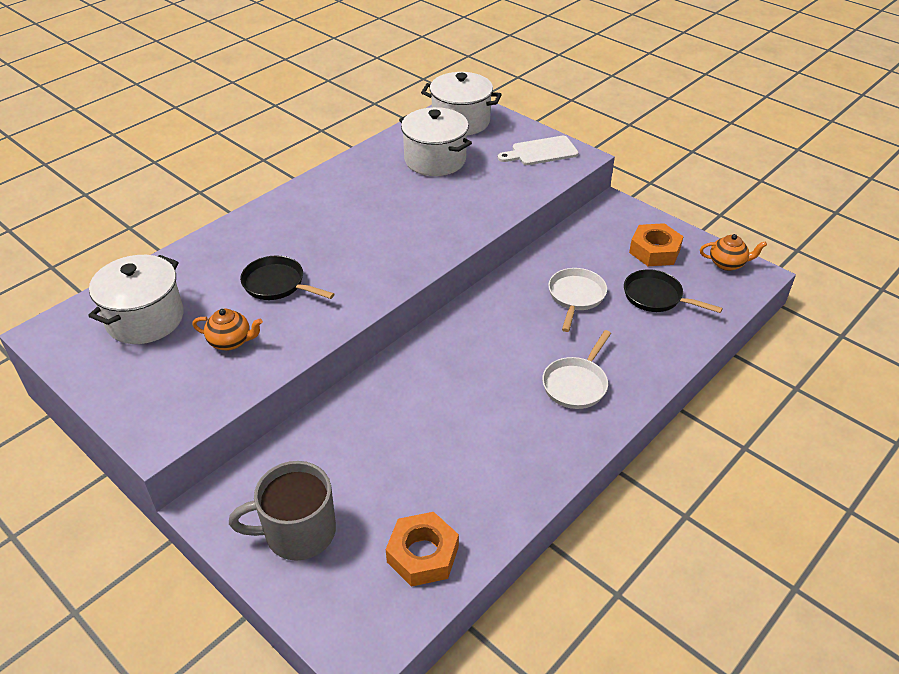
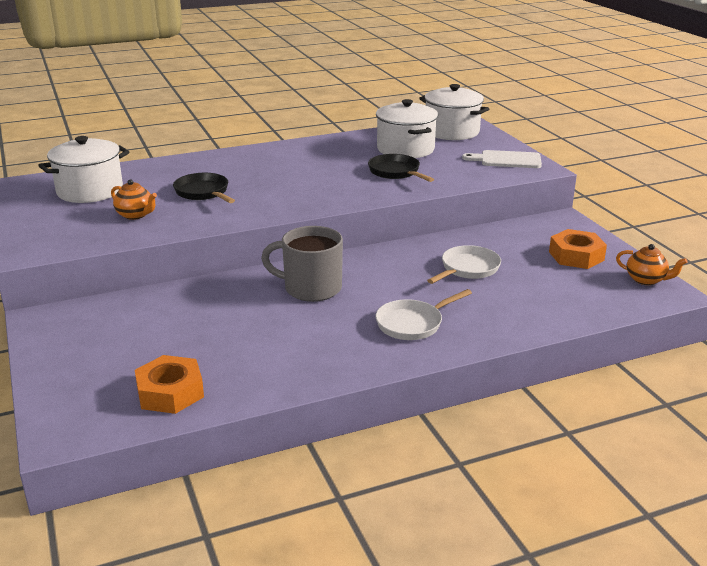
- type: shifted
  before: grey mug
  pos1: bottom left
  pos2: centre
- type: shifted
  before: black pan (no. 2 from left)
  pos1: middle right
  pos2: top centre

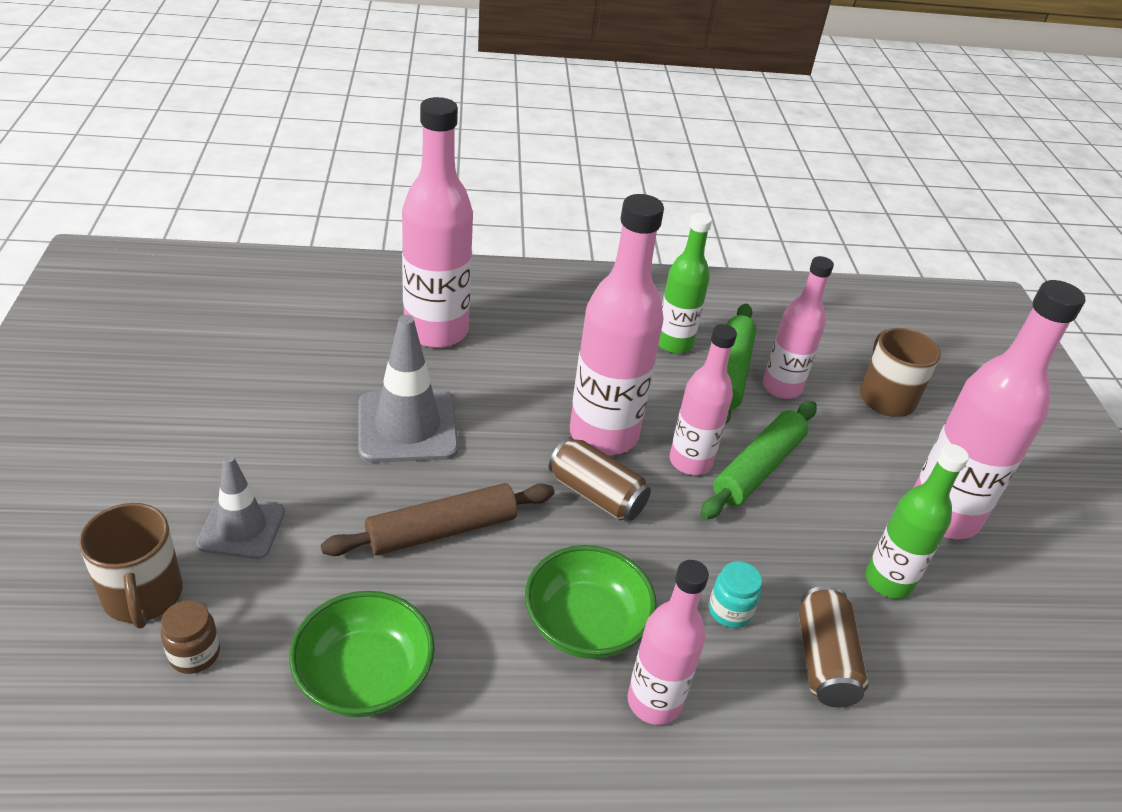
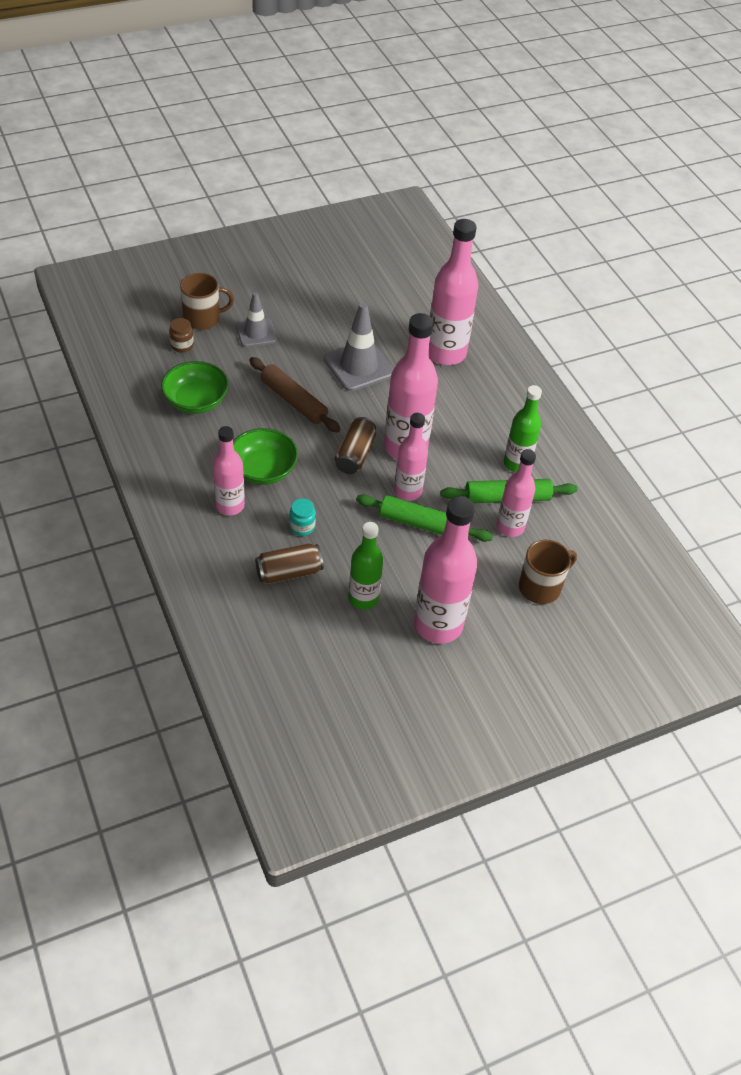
- type: rotated
  before: brown mug (no. 1 from left)
  pos1: bottom left
  pos2: top left
  turn: -150

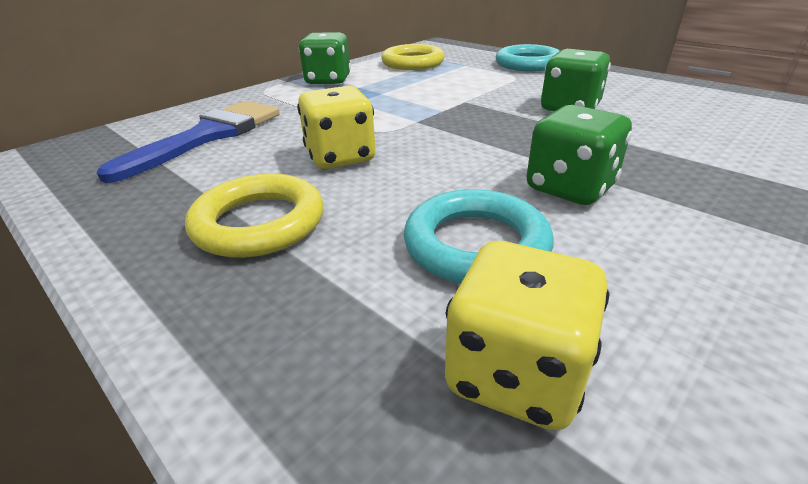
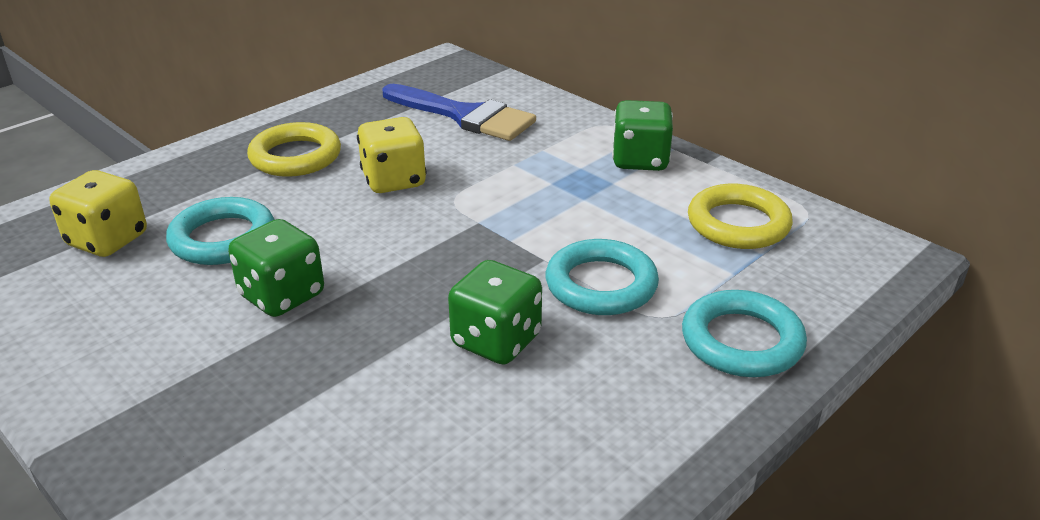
- type: new
  after: turquoise ring (no. 2 from left)
  pos2: centre

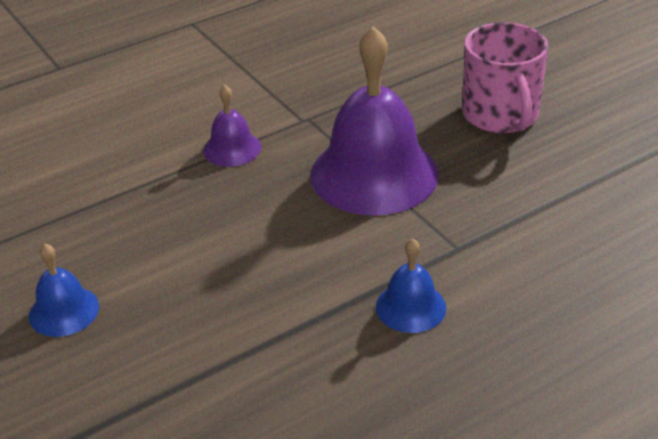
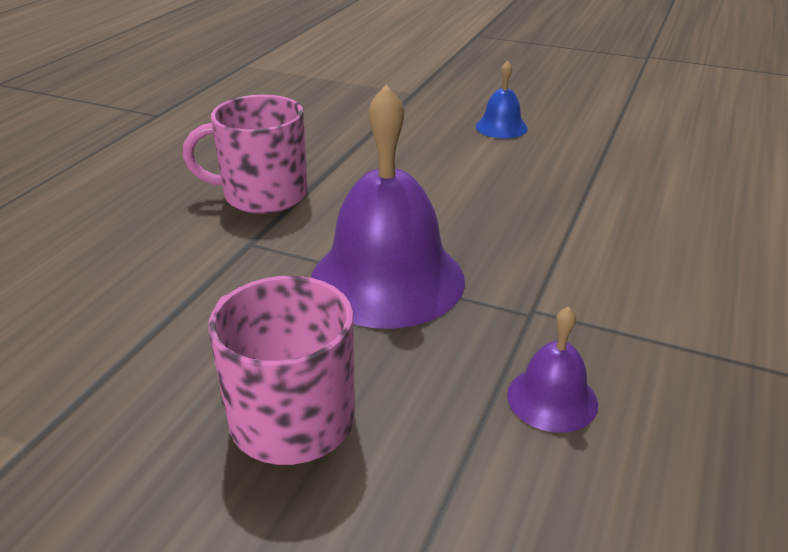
- type: shifted
  before: purple bell (no. 1 from left in the first image)
  after: purple bell (no. 2 from left)
  pos1: top centre
  pos2: bottom right
- type: swapped
  before: blue bell (no. 2 from left)
  after: pink mug (no. 1 from left)
  pos1: centre
  pos2: top left

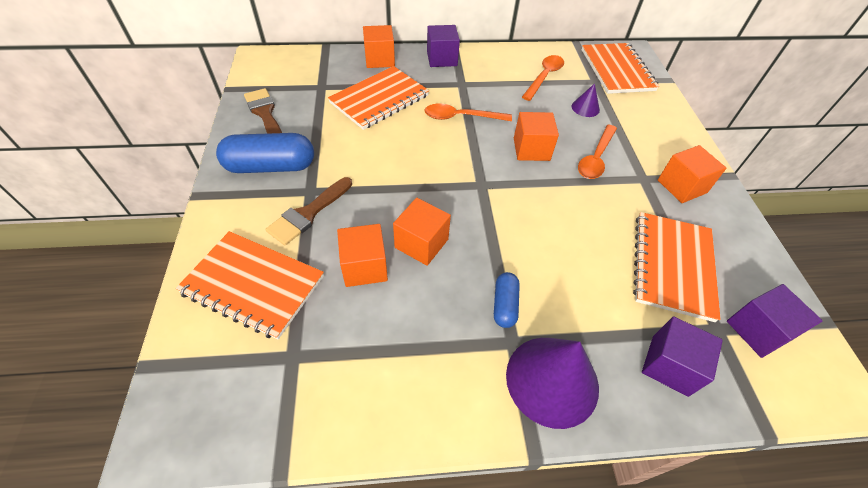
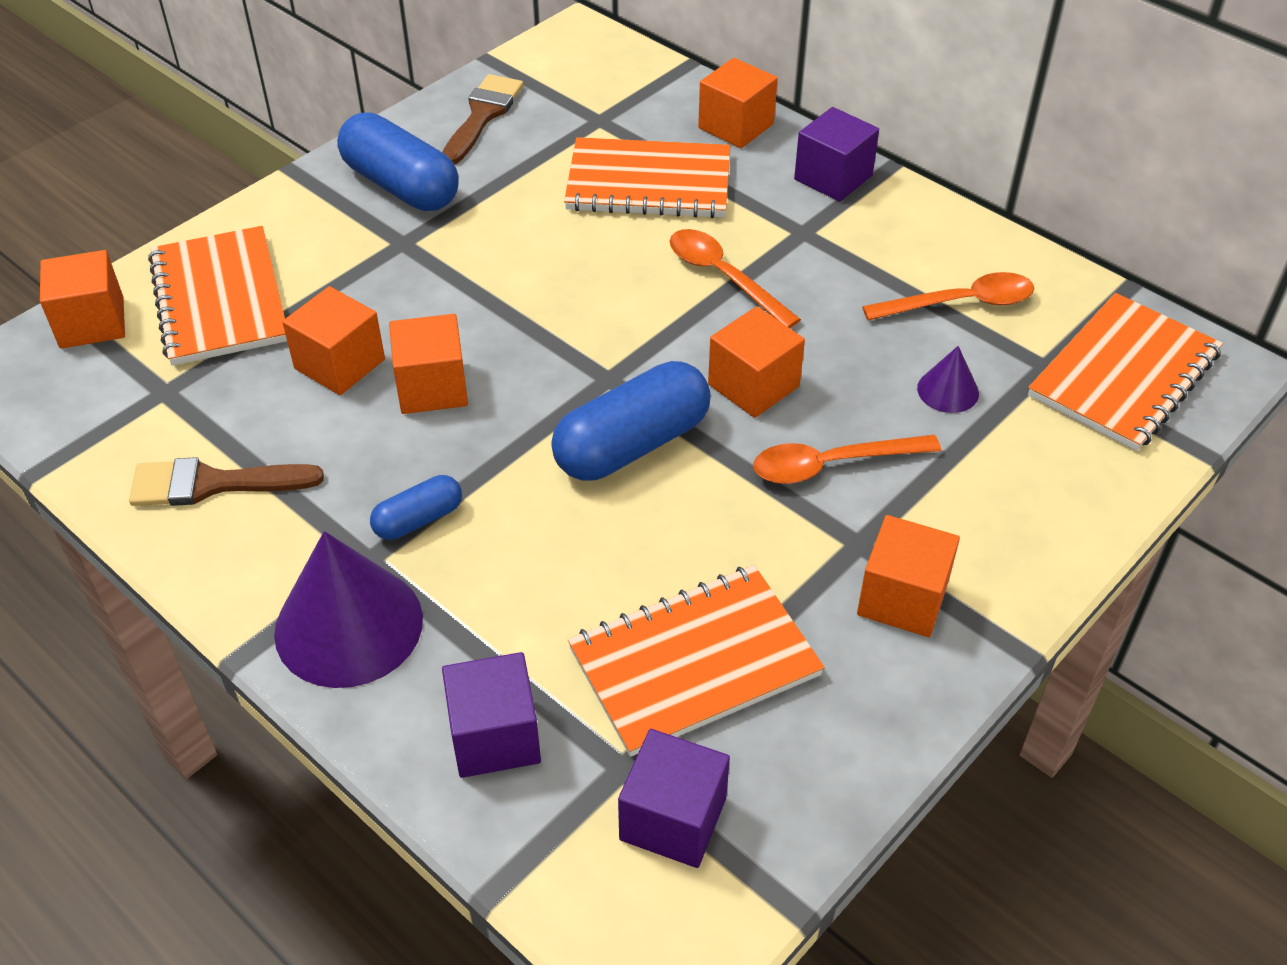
- type: new
  after: orange cube (no. 1 from left)
  pos2: top left
- type: new
  after: blue capsule (no. 3 from left)
  pos2: centre
- type: shifted
  before: brown brush (no. 2 from left in the first image)
  after: brown brush (no. 1 from left)
  pos1: centre
  pos2: middle left

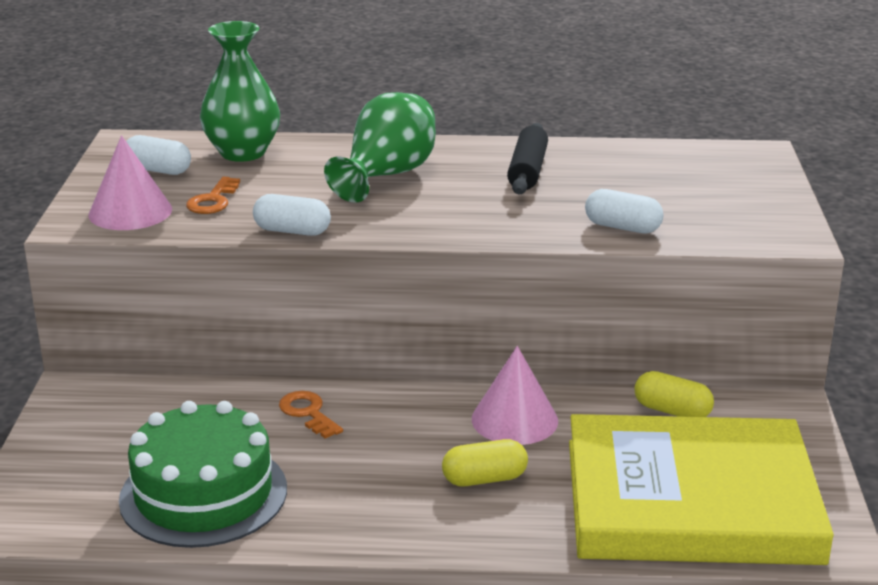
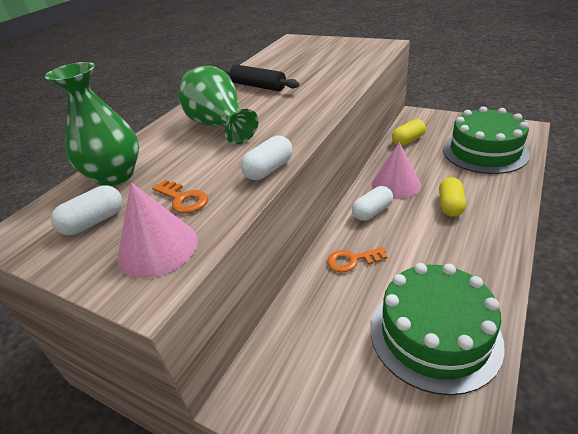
- type: shifted
  before: white capsule (no. 3 from left)
  pos1: middle right
  pos2: centre
- type: swapped
  before: yellow book
  after: green cake (no. 2 from left)
  pos1: bottom right
  pos2: top right

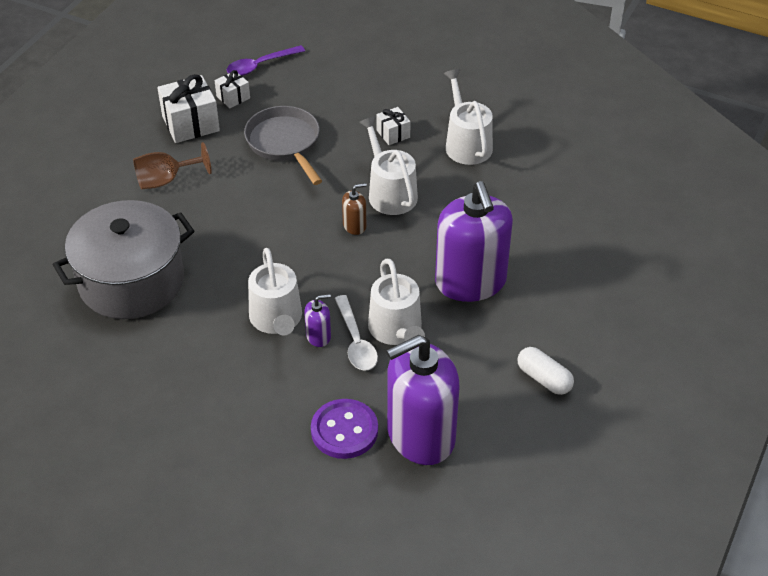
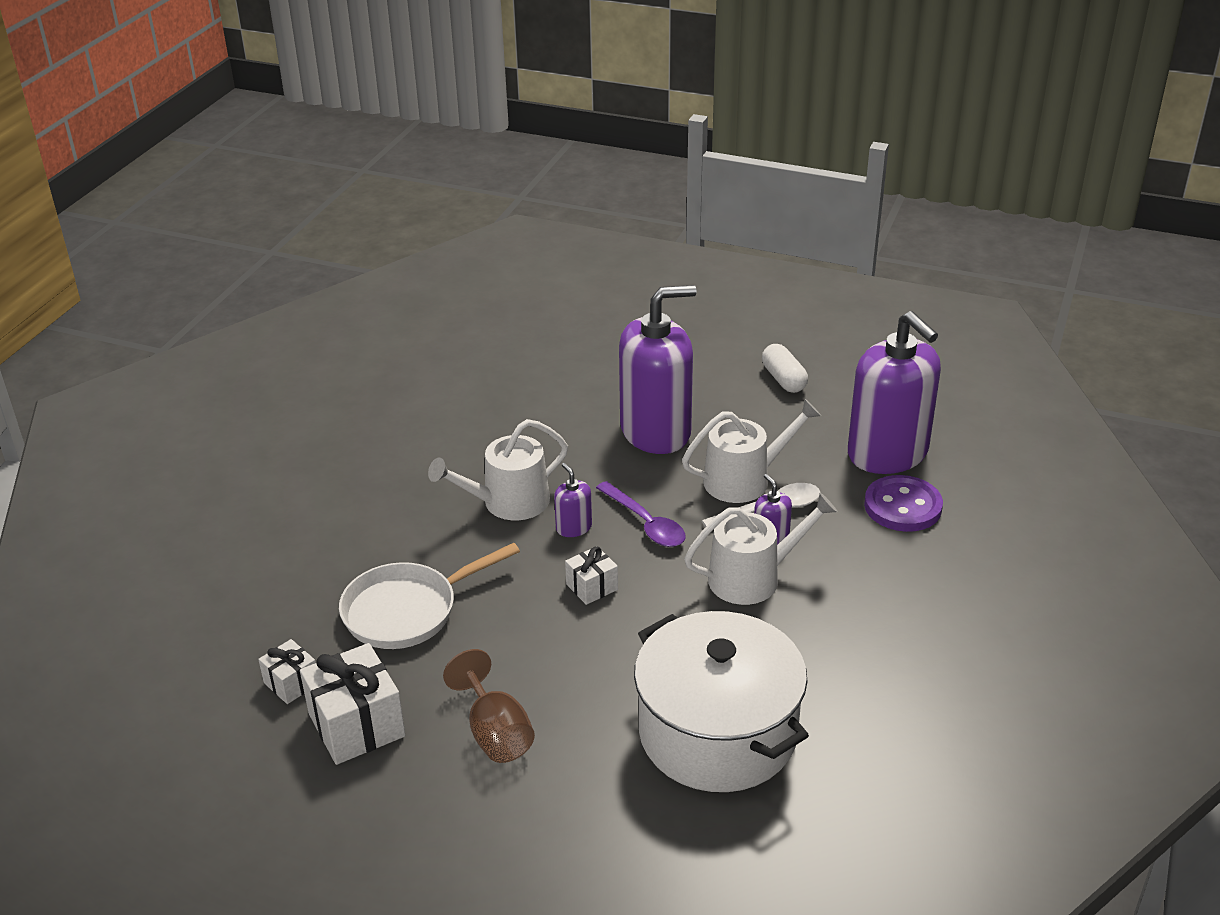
- type: gone
  before: white watering can (no. 4 from left)
  pos1: top centre
- type: shifted
  before: purple spoon
  pos1: top centre
  pos2: centre
- type: shifted
  before: white gift (no. 3 from left)
  pos1: top centre
  pos2: centre
- type: repainted
  before: grey pot
  after: white pot
  pos1: middle left
  pos2: bottom centre
- type: repainted
  before: grey pan
  after: white pan
  pos1: top centre
  pos2: centre
- type: repainted
  before: brown soap dispenser
  after: purple soap dispenser (no. 1 from left)
  pos1: centre
  pos2: centre
- type: rotated
  before: white capsule
  pos1: middle right
  pos2: centre
  turn: -60

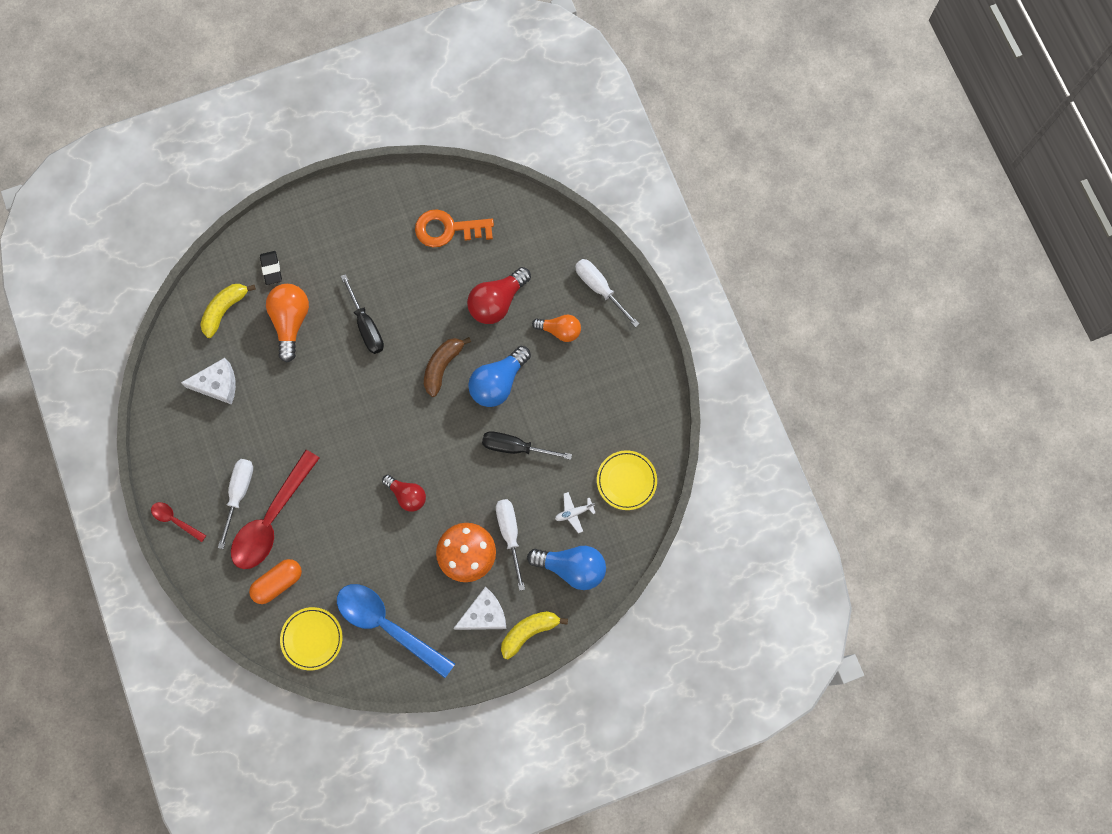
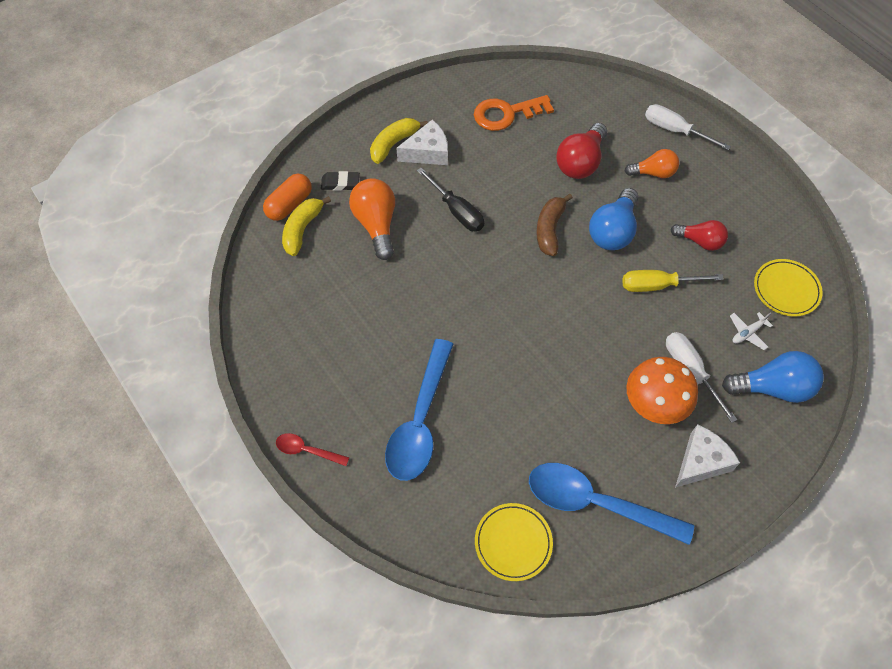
- type: gone
  before: white screwdriver (no. 1 from left)
  pos1: middle left
- type: shifted
  before: white cheese (no. 1 from left)
  pos1: middle left
  pos2: top centre
- type: shifted
  before: orange capsule
  pos1: bottom left
  pos2: top left
- type: shifted
  before: red light bulb (no. 1 from left in the first image)
  after: red light bulb (no. 2 from left)
  pos1: centre
  pos2: middle right
- type: shifted
  before: yellow banana (no. 2 from left)
  pos1: bottom centre
  pos2: top centre
- type: repainted
  before: red spoon (no. 2 from left)
  after: blue spoon (no. 1 from left)
  pos1: middle left
  pos2: centre
- type: repainted
  before: black screwdriver (no. 2 from left)
  after: yellow screwdriver
  pos1: centre
  pos2: middle right
- type: rotated
  before: black eraser
  pos1: top left
  pos2: top centre
  turn: -60

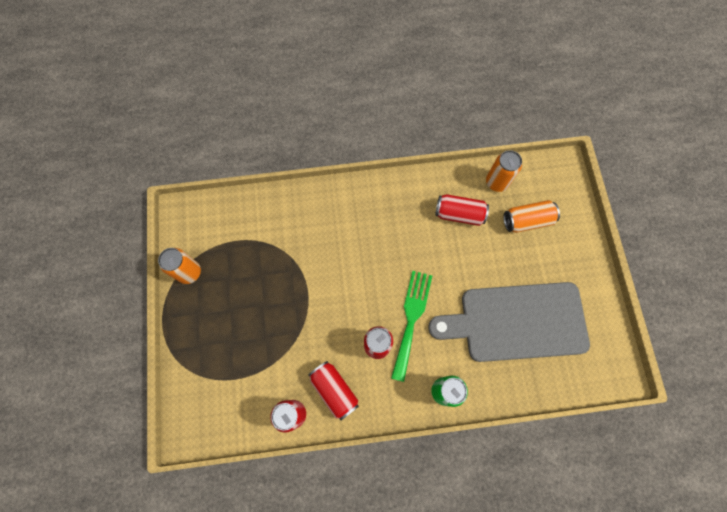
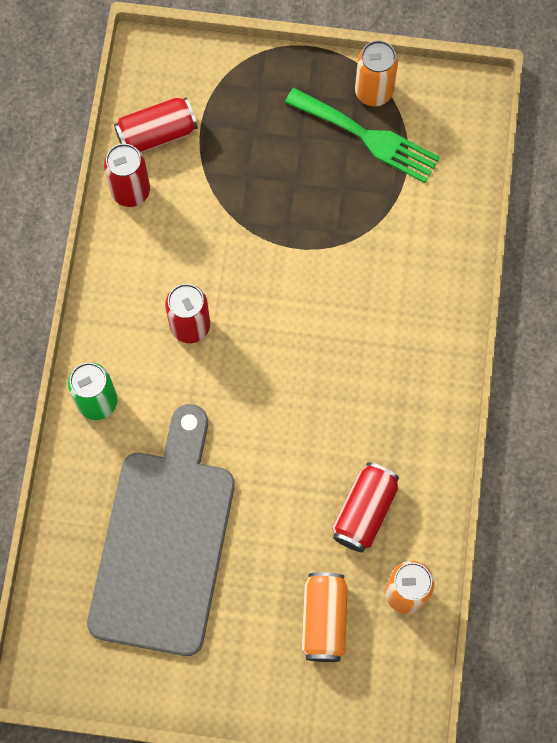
- type: shifted
  before: red can (no. 2 from left)
  pos1: bottom centre
  pos2: top left
- type: shifted
  before: green fork
  pos1: centre
  pos2: top centre

